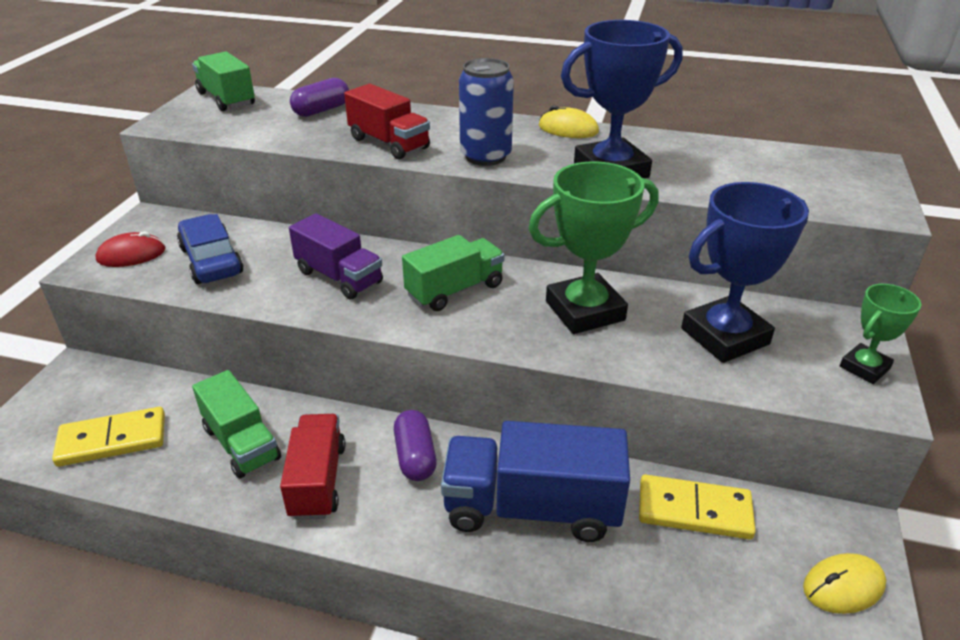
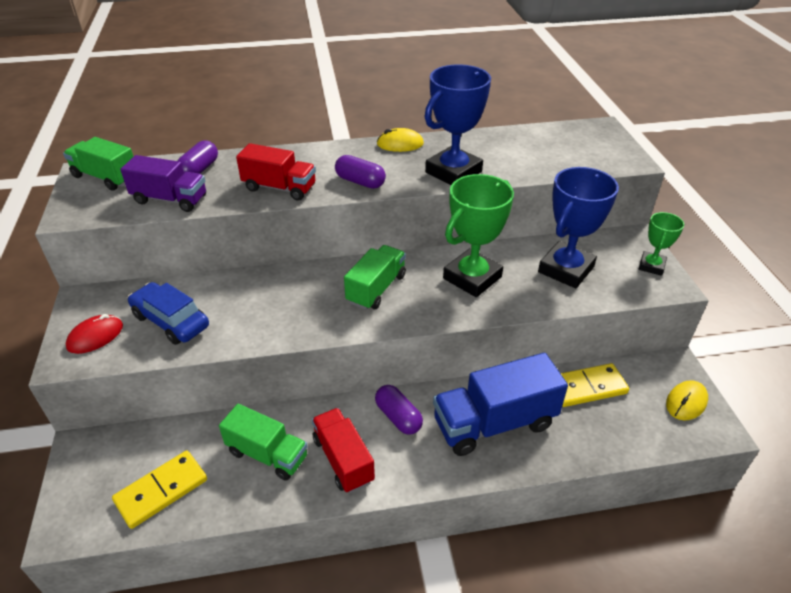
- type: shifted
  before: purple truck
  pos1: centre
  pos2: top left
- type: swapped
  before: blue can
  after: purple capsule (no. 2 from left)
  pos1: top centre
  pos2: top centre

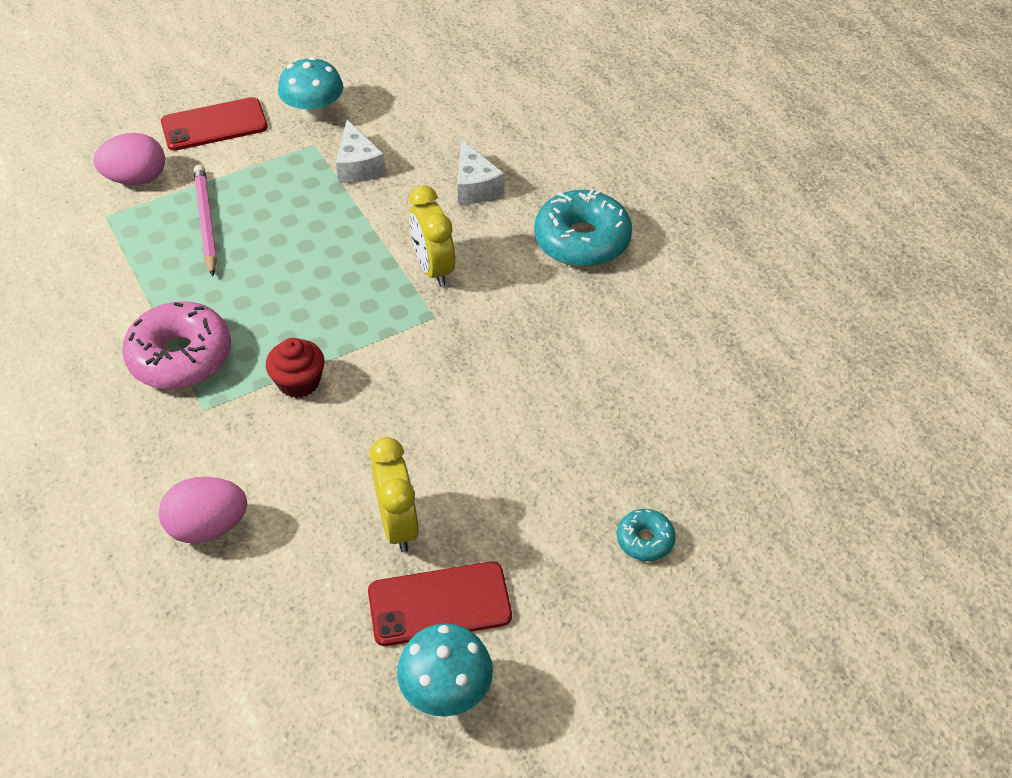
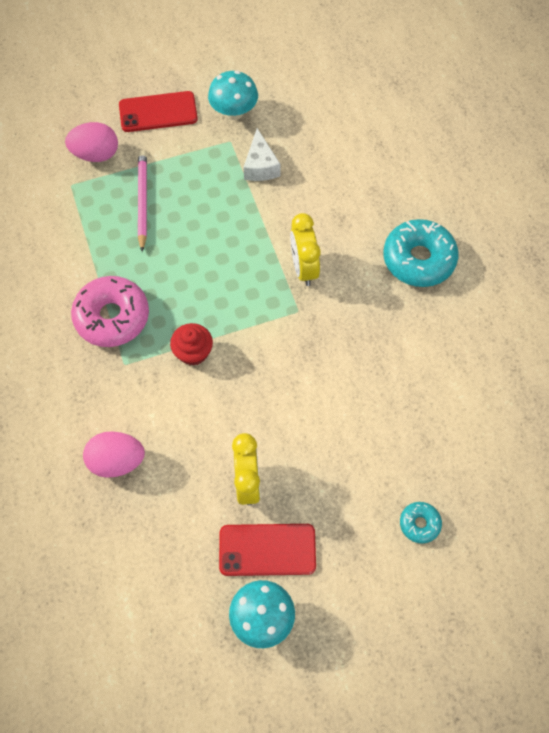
- type: gone
  before: white cheese (no. 2 from left)
  pos1: top centre

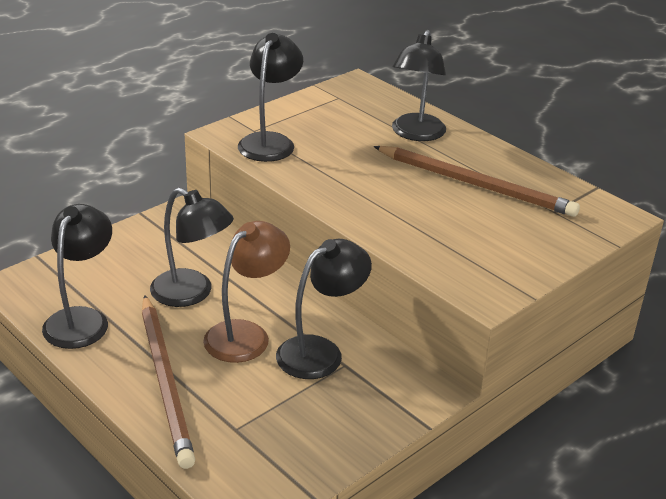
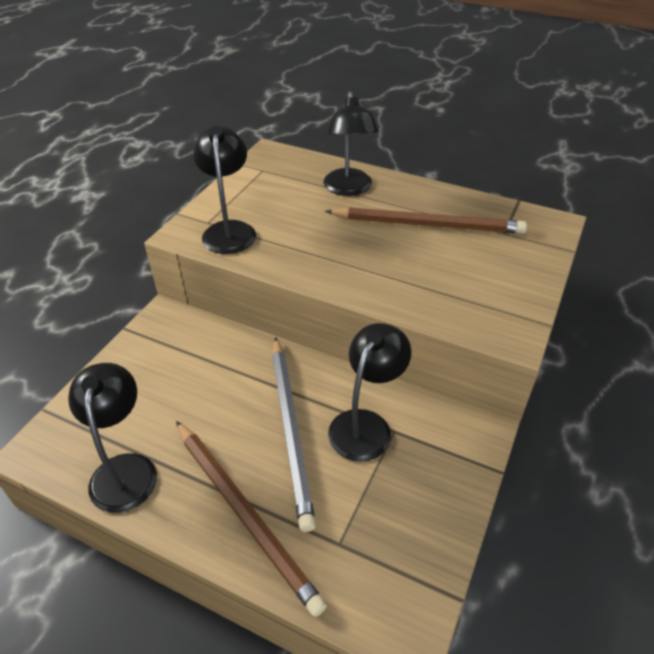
- type: gone
  before: black lamp (no. 2 from left)
  pos1: middle left
- type: swapped
  before: brown lamp
  after: grey pencil
  pos1: centre
  pos2: centre

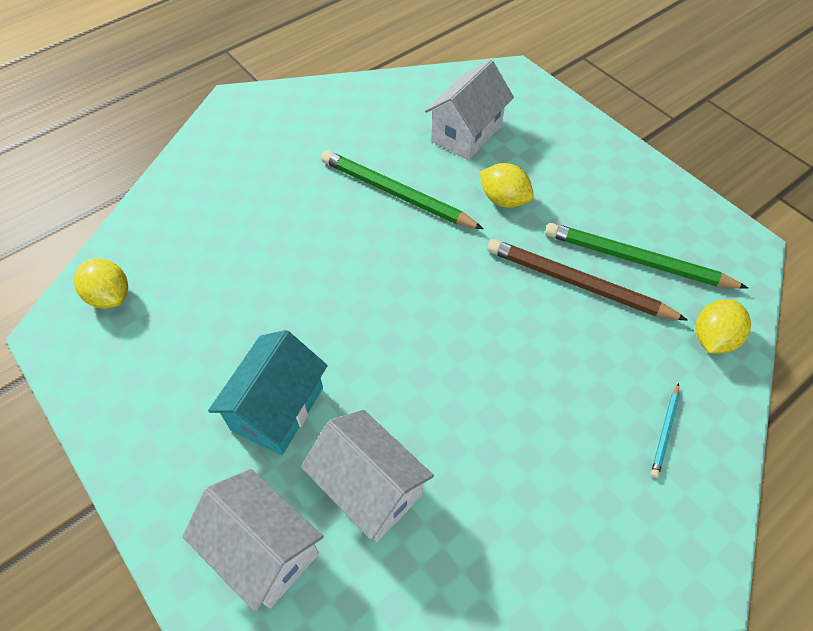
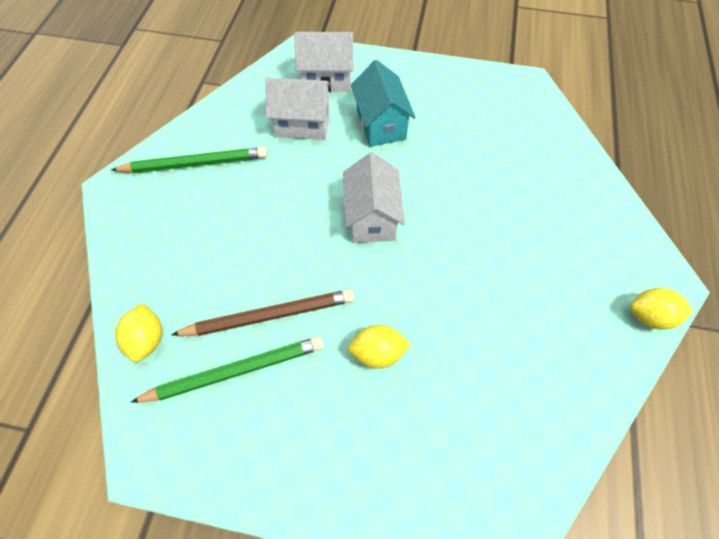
- type: gone
  before: turquoise pencil
  pos1: bottom right
- type: shifted
  before: yellow lemon (no. 1 from left in the first image)
  after: yellow lemon (no. 3 from left)
  pos1: middle left
  pos2: middle right
- type: shifted
  before: green pencil (no. 1 from left)
  pos1: top centre
  pos2: top left
- type: shifted
  before: white house (no. 3 from left)
  pos1: top centre
  pos2: centre

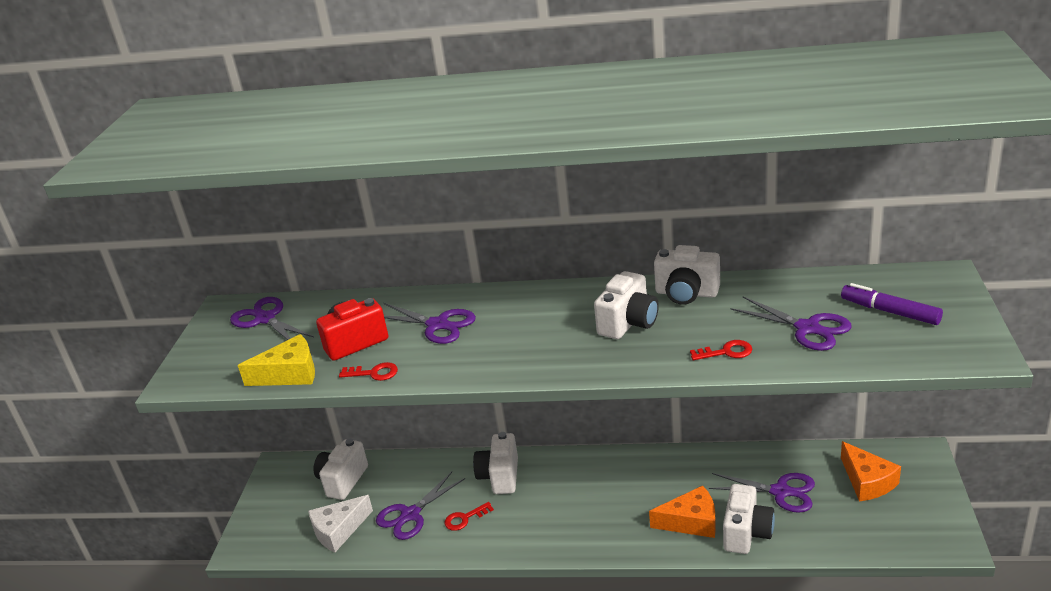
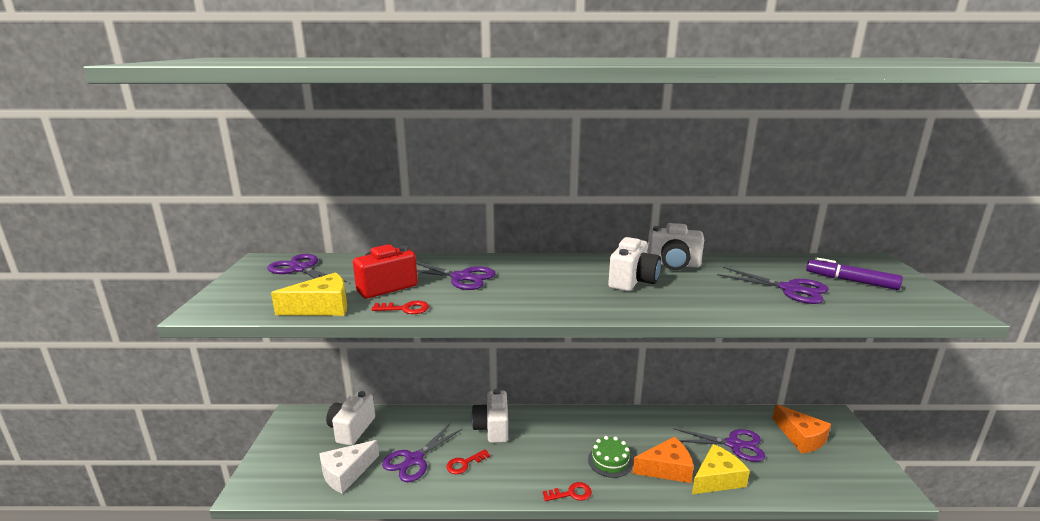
- type: new
  after: green cake
  pos2: bottom centre
- type: shifted
  before: red key (no. 3 from left)
  pos1: middle right
  pos2: bottom centre
- type: swapped
  before: white camera (no. 5 from left)
  after: yellow cheese (no. 2 from left)
  pos1: bottom right
  pos2: bottom right

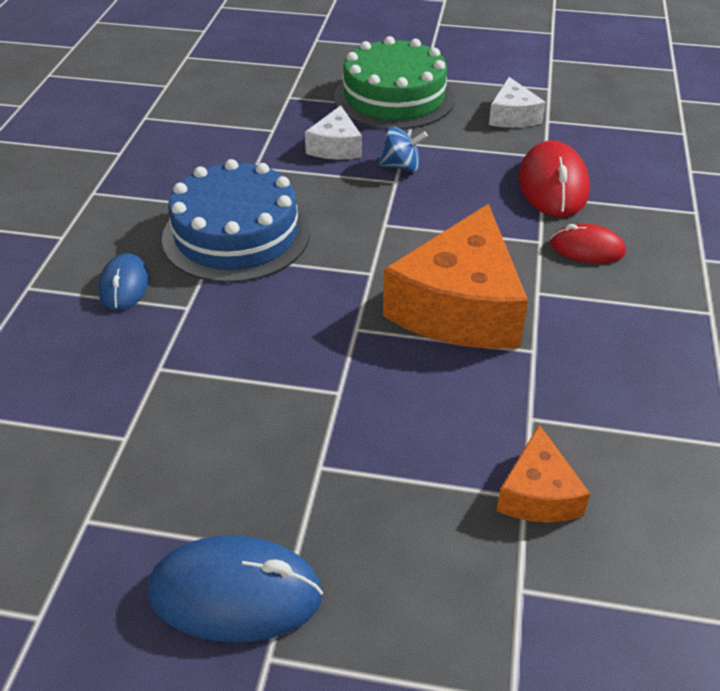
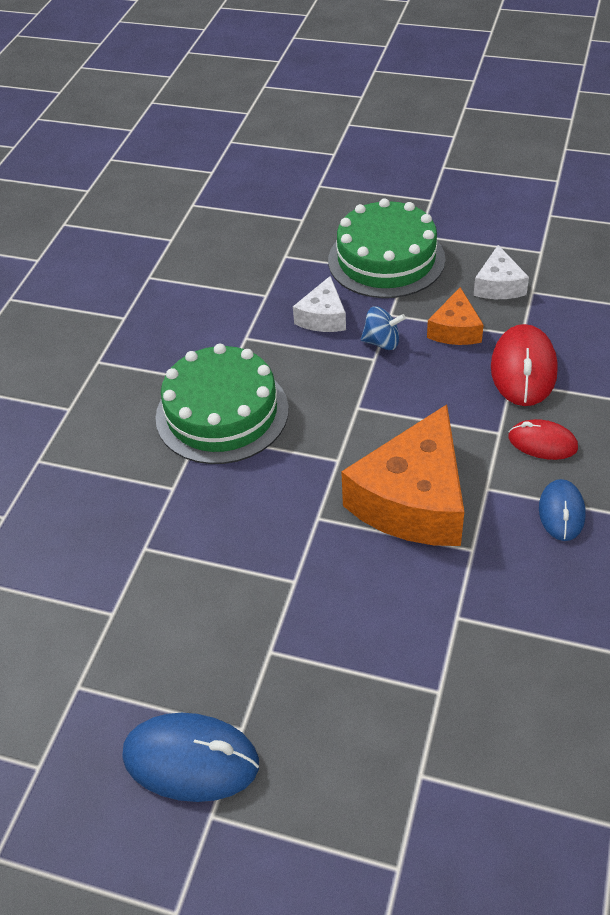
- type: shifted
  before: blue mouse (no. 1 from left in the first image)
  after: blue mouse (no. 2 from left)
  pos1: middle left
  pos2: middle right
- type: shifted
  before: orange cheese (no. 2 from left)
  pos1: bottom right
  pos2: middle right
- type: repainted
  before: blue cake
  after: green cake (no. 1 from left)
  pos1: top left
  pos2: centre

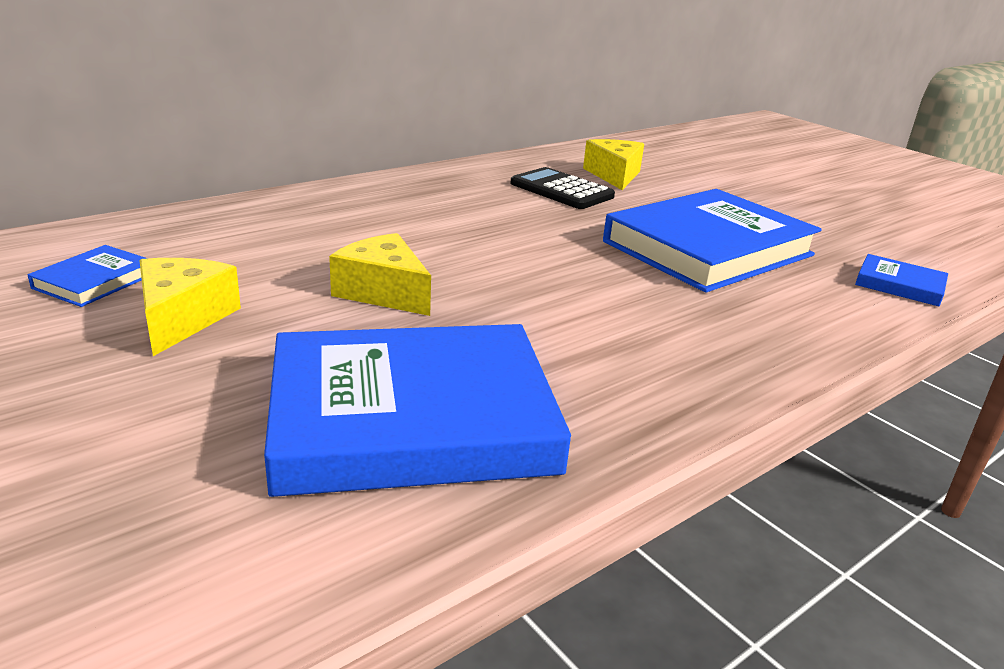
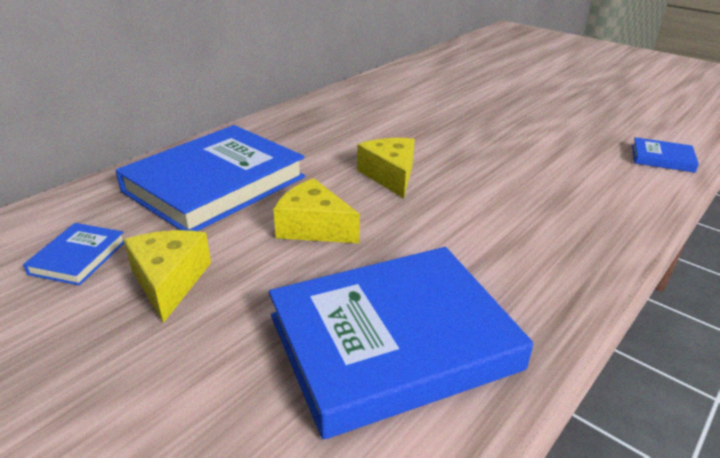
- type: gone
  before: black calculator
  pos1: top centre
- type: shifted
  before: yellow cheese (no. 3 from left)
  pos1: top centre
  pos2: centre
- type: shifted
  before: blue book (no. 3 from left in the first image)
  after: blue book (no. 2 from left)
  pos1: middle right
  pos2: middle left

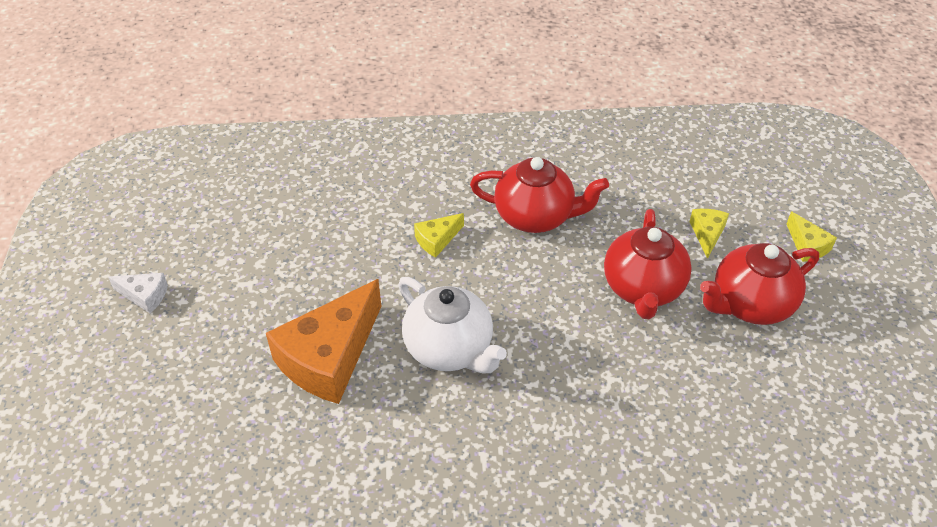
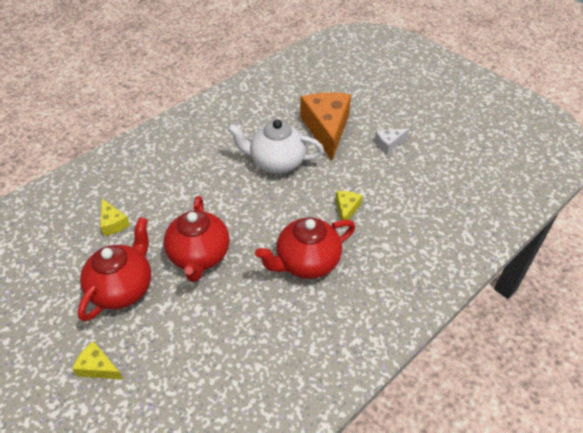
- type: shifted
  before: white cheese
  pos1: middle left
  pos2: top right
- type: shifted
  before: yellow cheese (no. 2 from left)
  pos1: middle right
  pos2: middle left
- type: rotated
  before: red teapot (no. 2 from left)
  pos1: middle right
  pos2: centre
  turn: -150

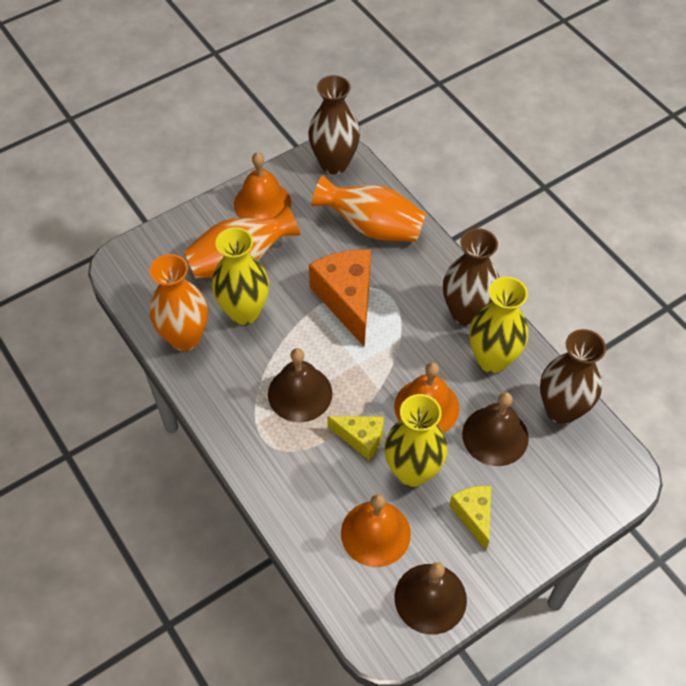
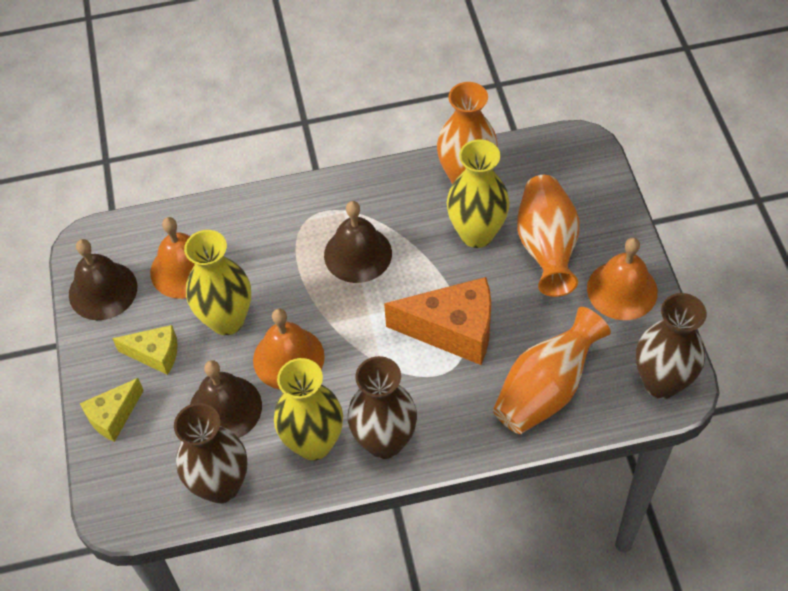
- type: shifted
  before: yellow cheese (no. 1 from left)
  pos1: centre
  pos2: bottom left

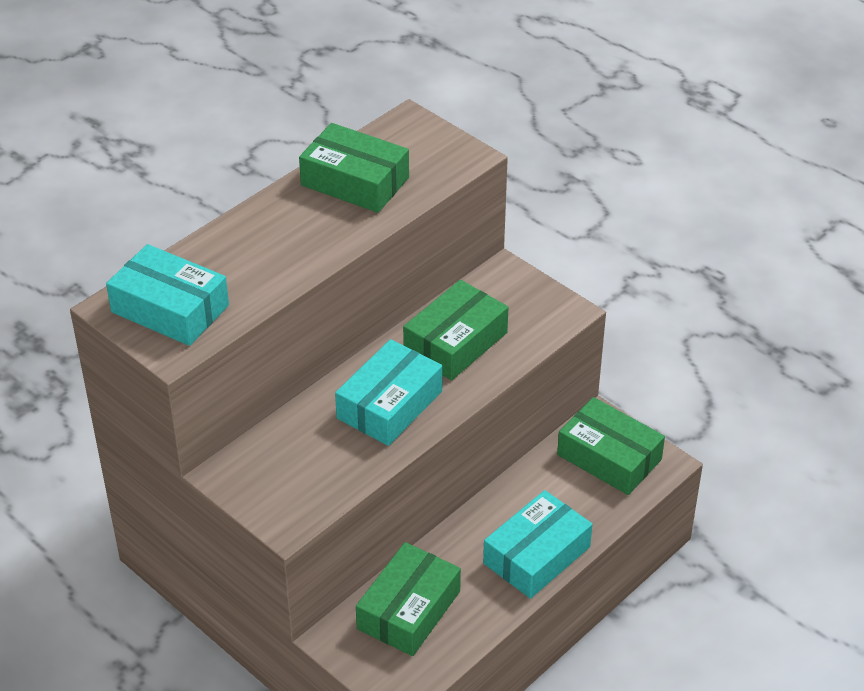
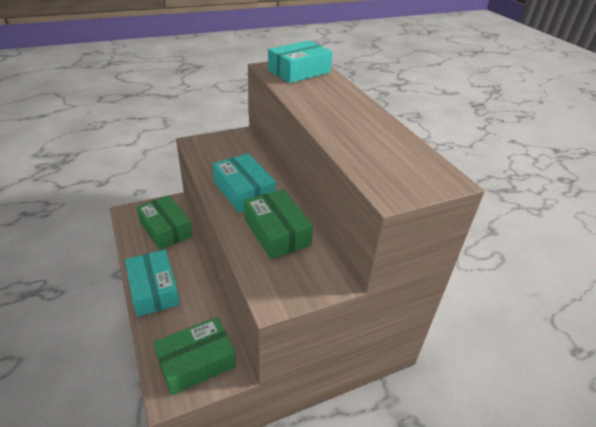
- type: gone
  before: green box (no. 1 from left)
  pos1: top centre

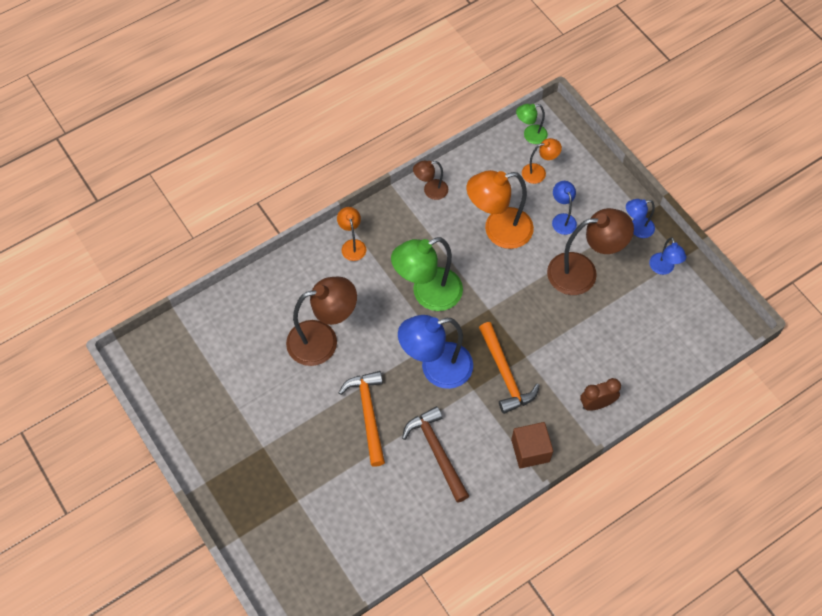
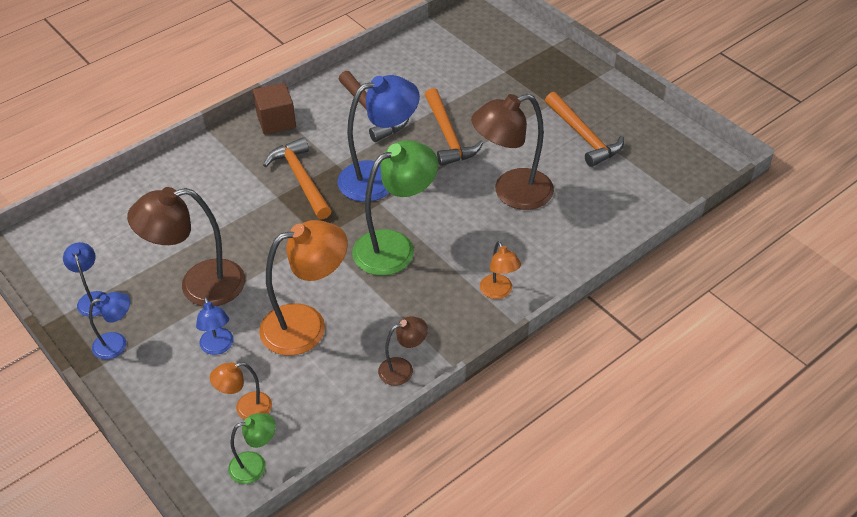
- type: gone
  before: brown clock
  pos1: middle right
- type: new
  after: orange hammer (no. 3 from left)
  pos2: top right

